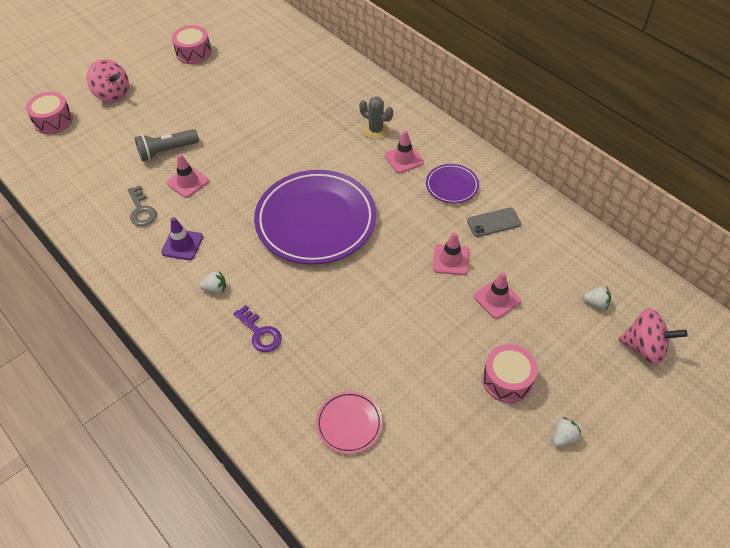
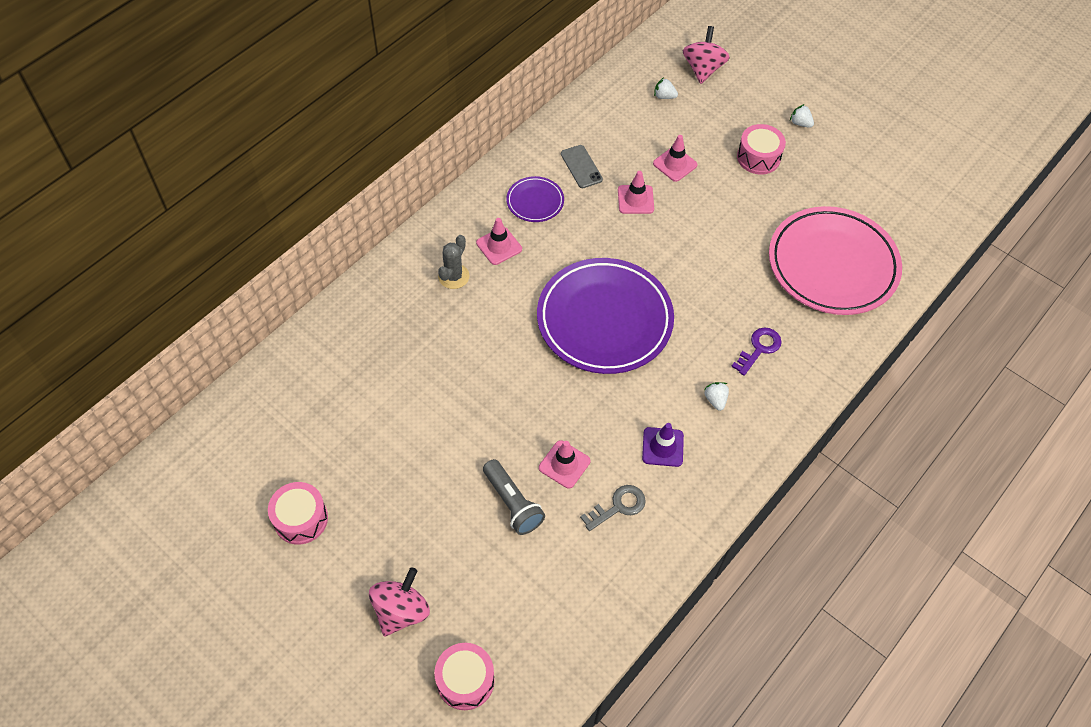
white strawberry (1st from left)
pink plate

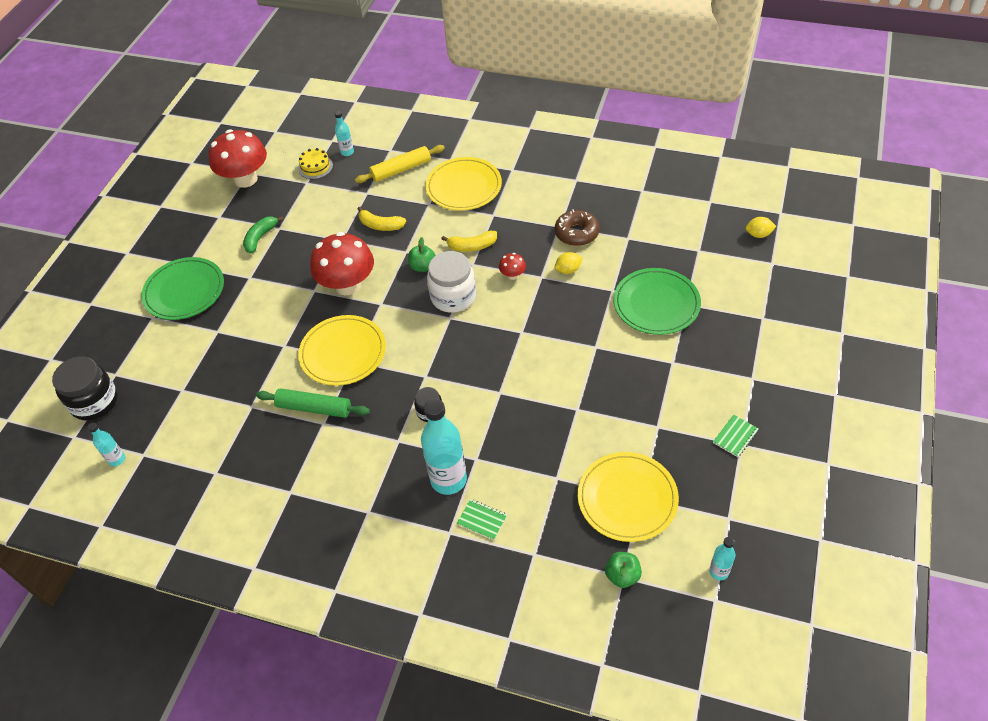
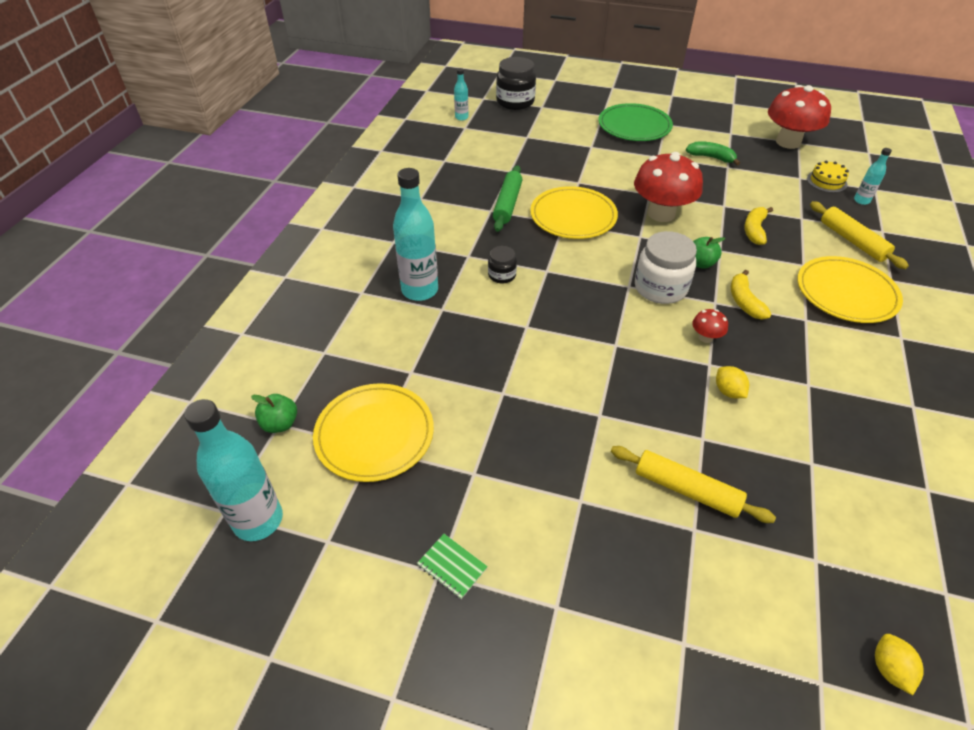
turquoise bottle (1st from left)
yellow rolling pin (1st from left)
green notebook (1st from left in the first image)
brown donut

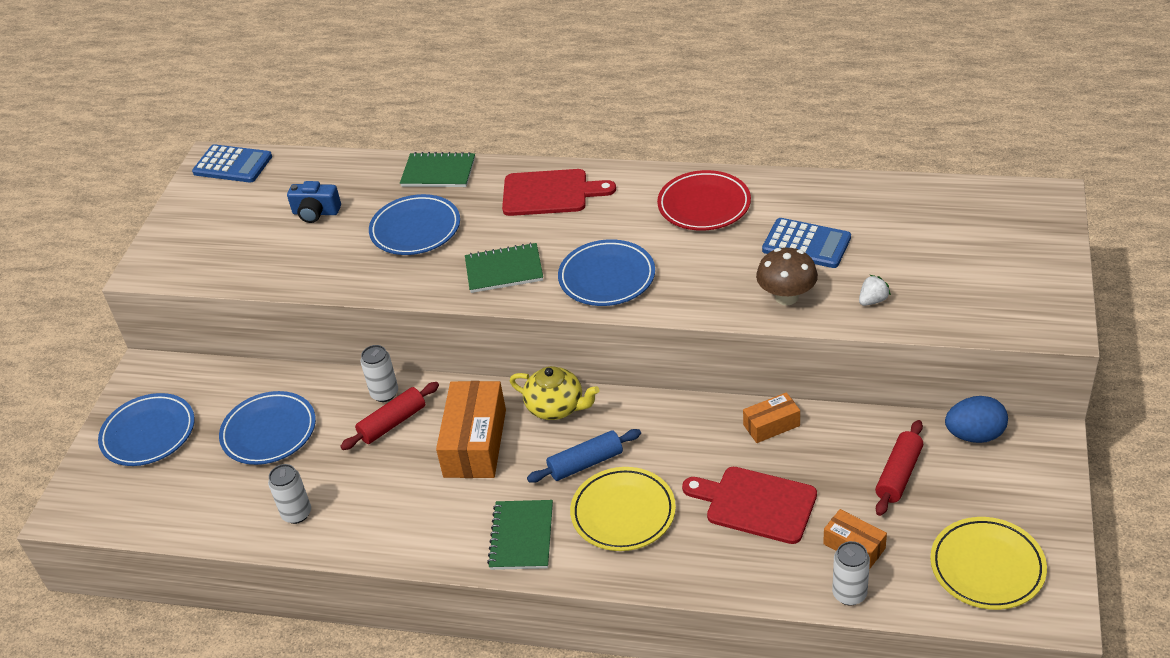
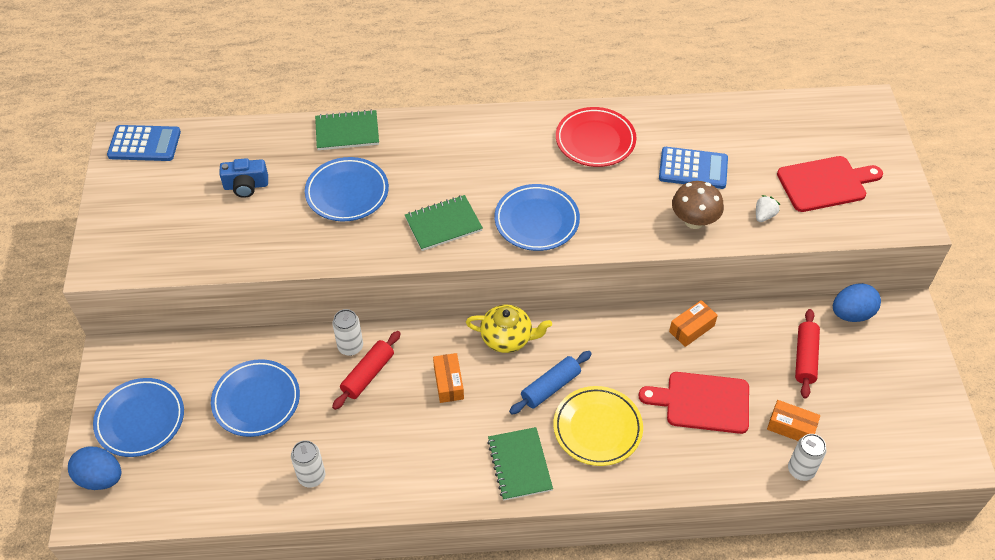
blue egg (1st from left)
orange box (1st from left)
red cutting board (2nd from left)
yellow plate (2nd from left in the first image)

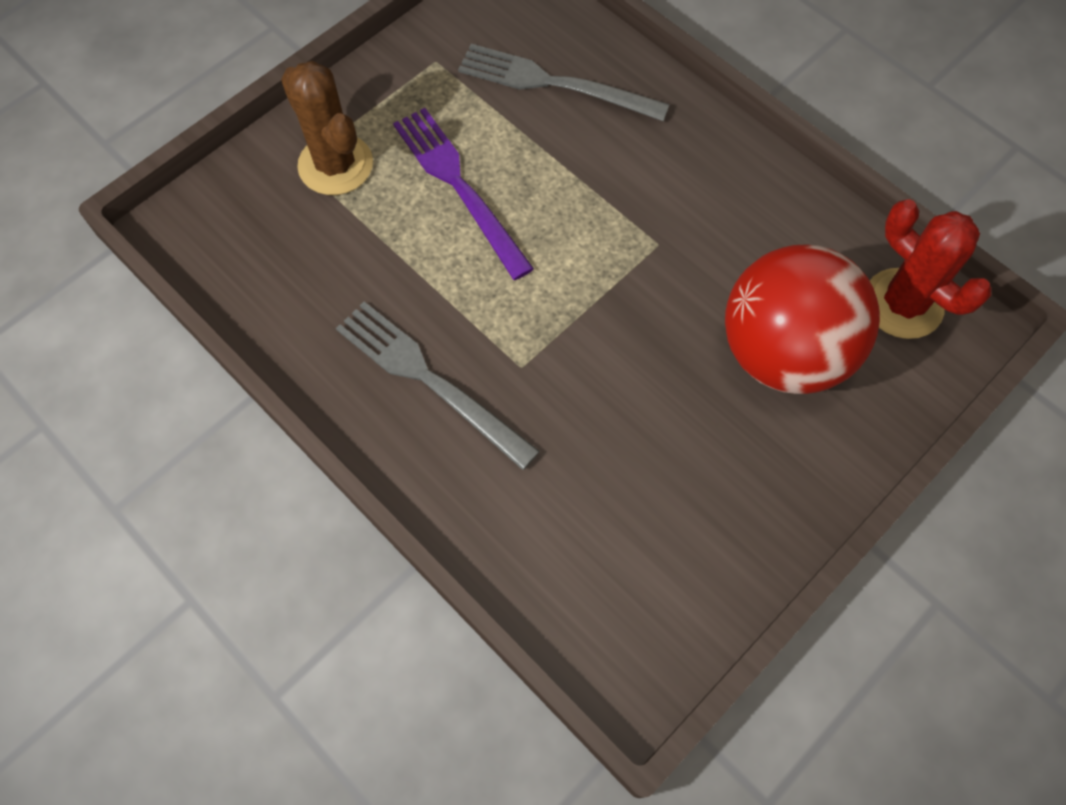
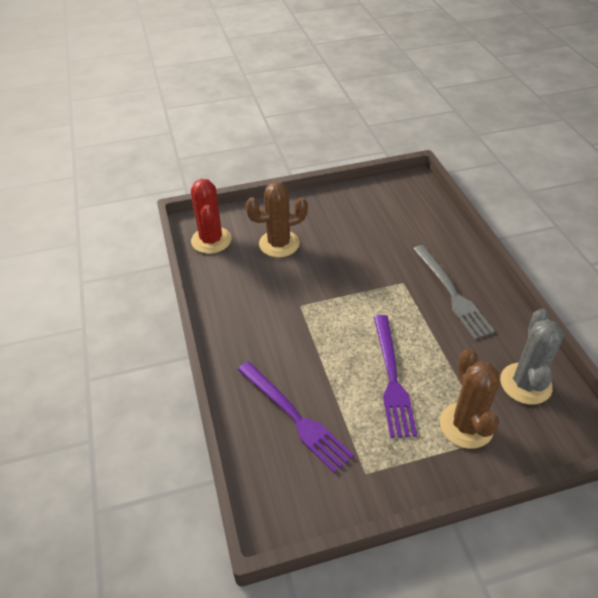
purple fork (1st from left)
brown cactus (1st from left)
grey cactus

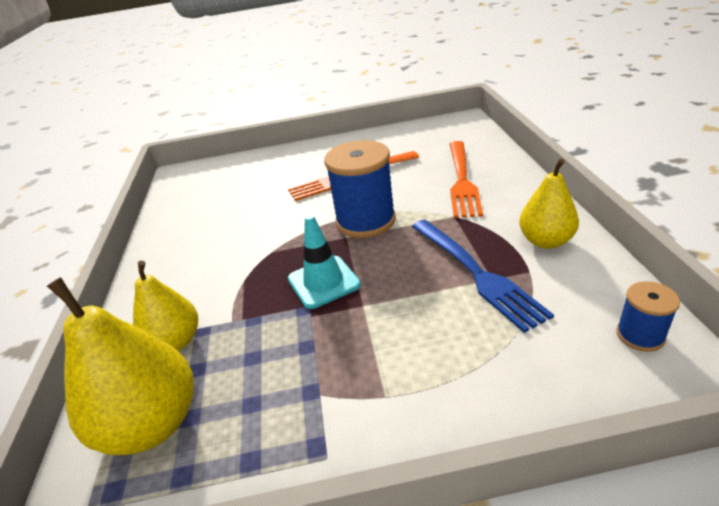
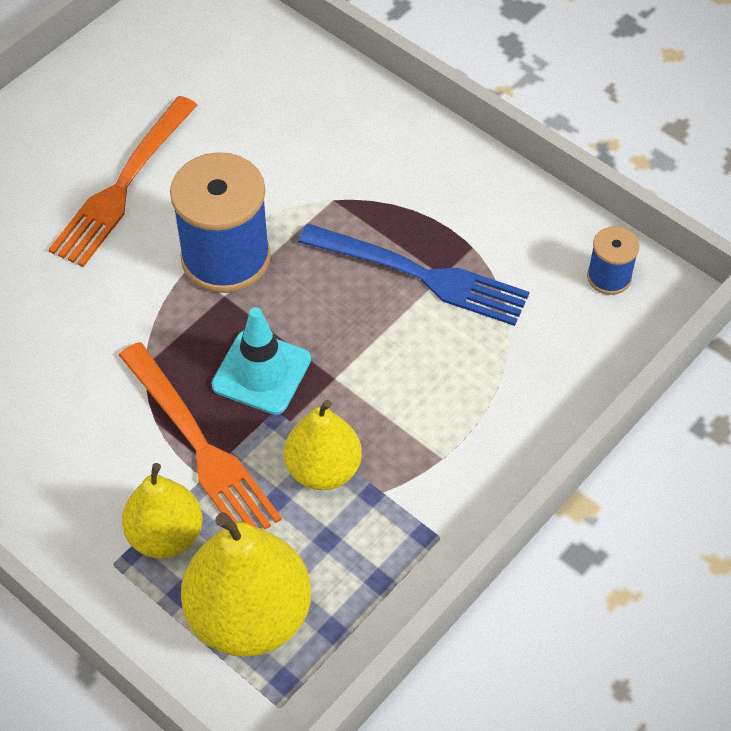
orange fork (2nd from left)
yellow pear (3rd from left)

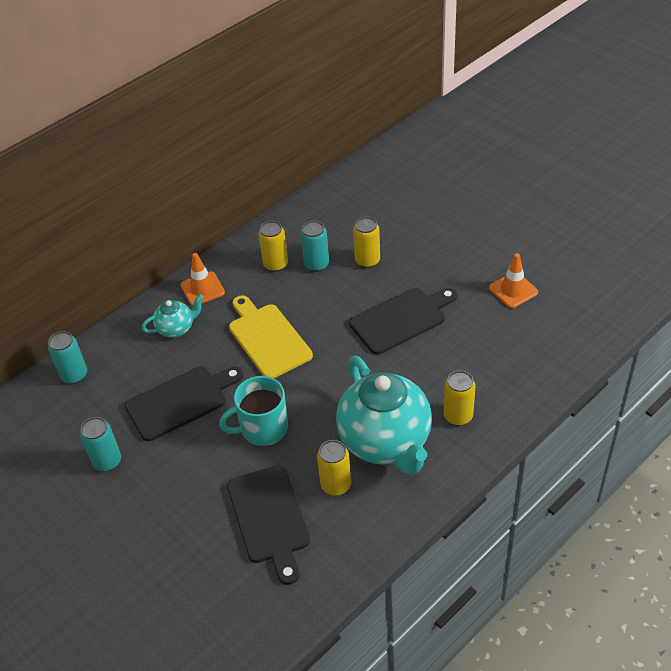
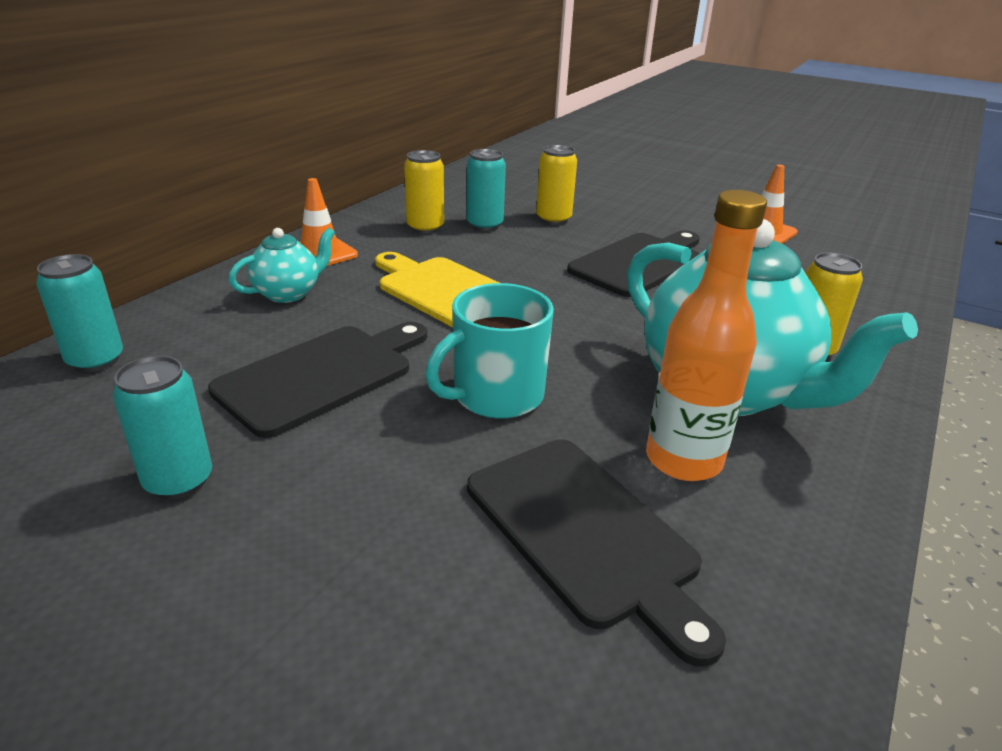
orange bottle

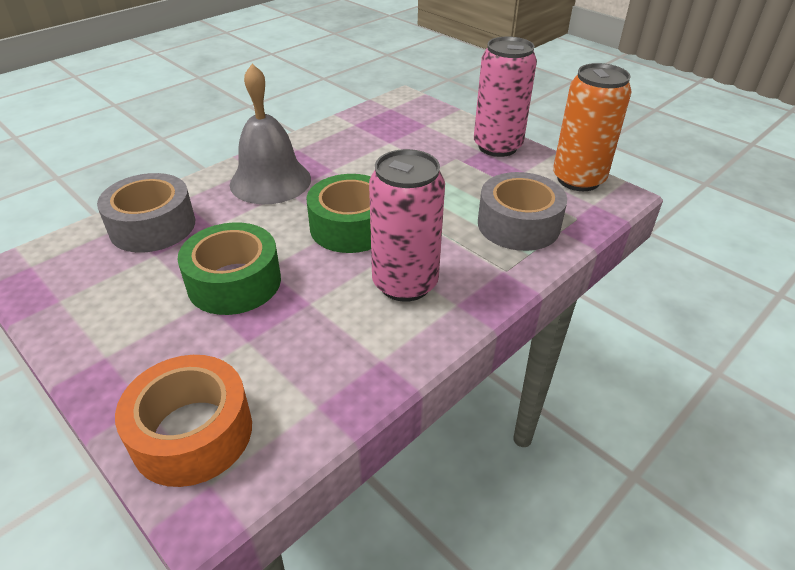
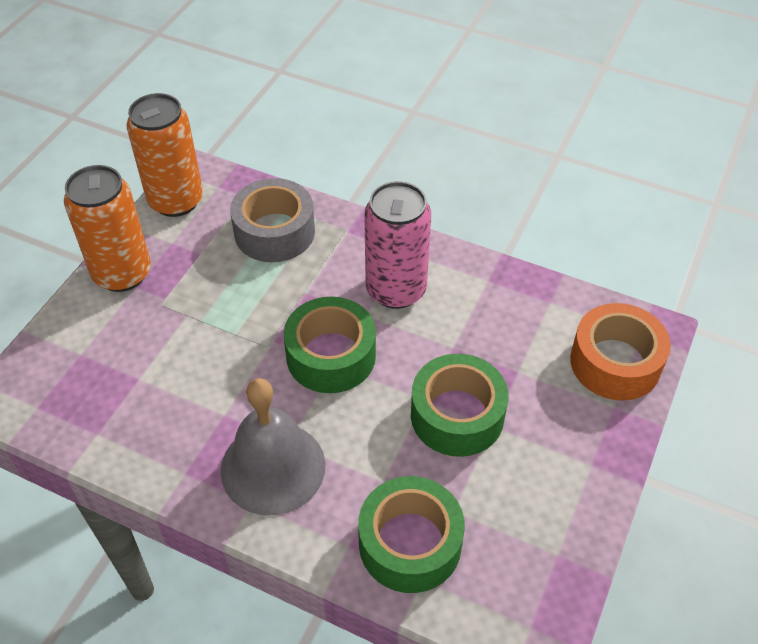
orange can (1st from left)
green tape (2nd from left)

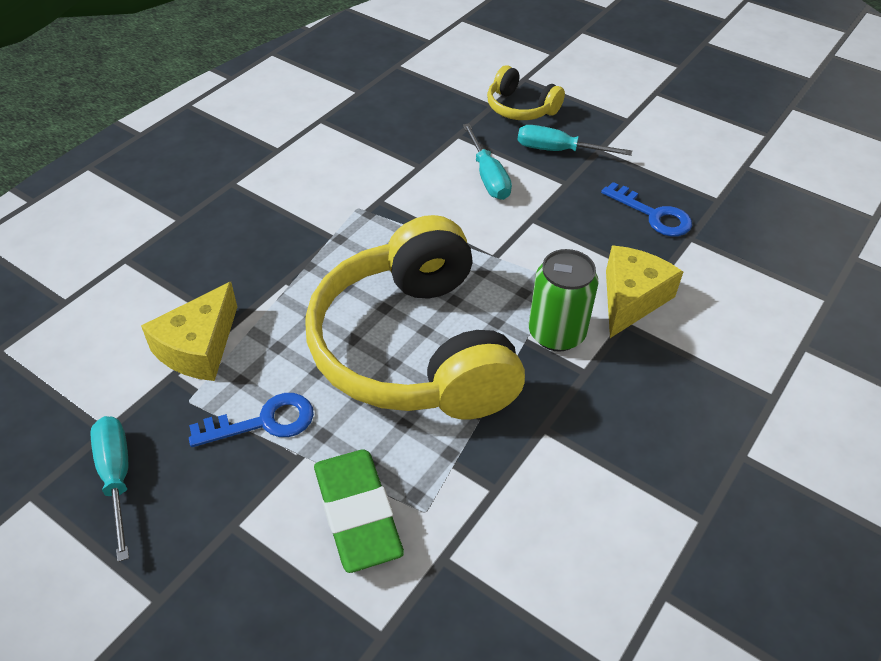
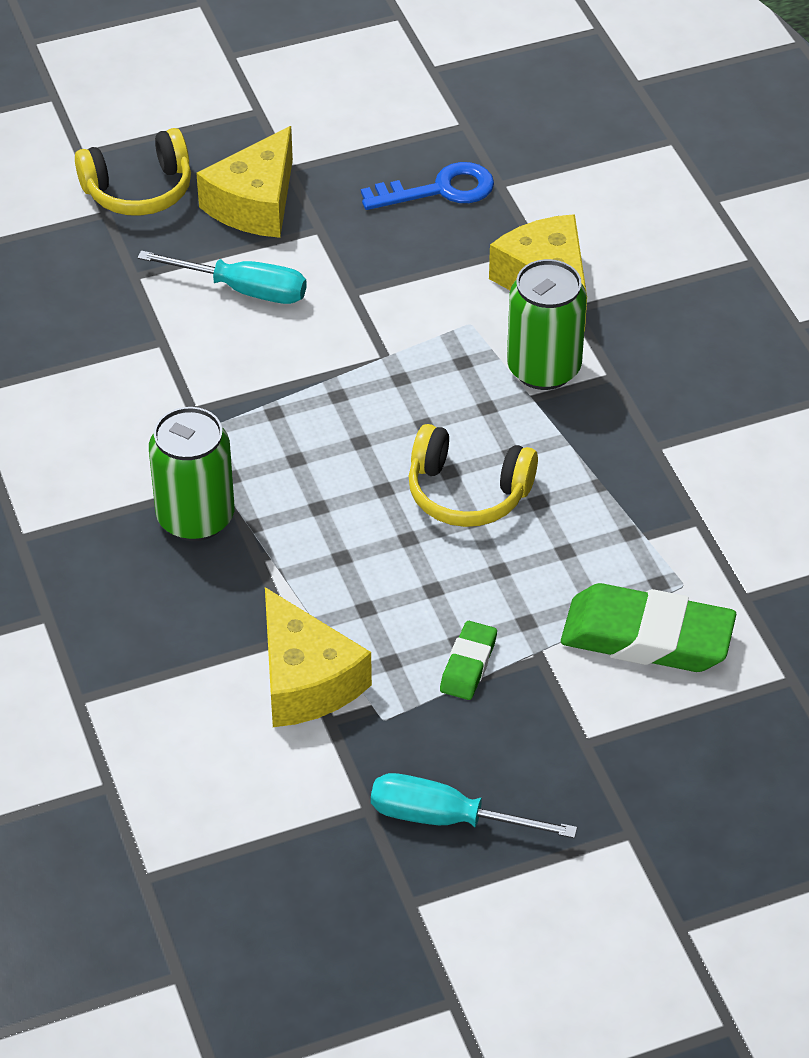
green can (1st from left)
yellow cheese (1st from left)
yellow headphones (2nd from left)
green eraser (1st from left)

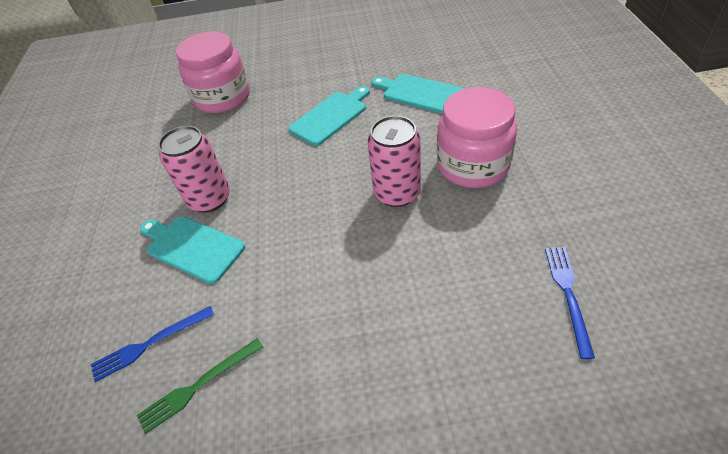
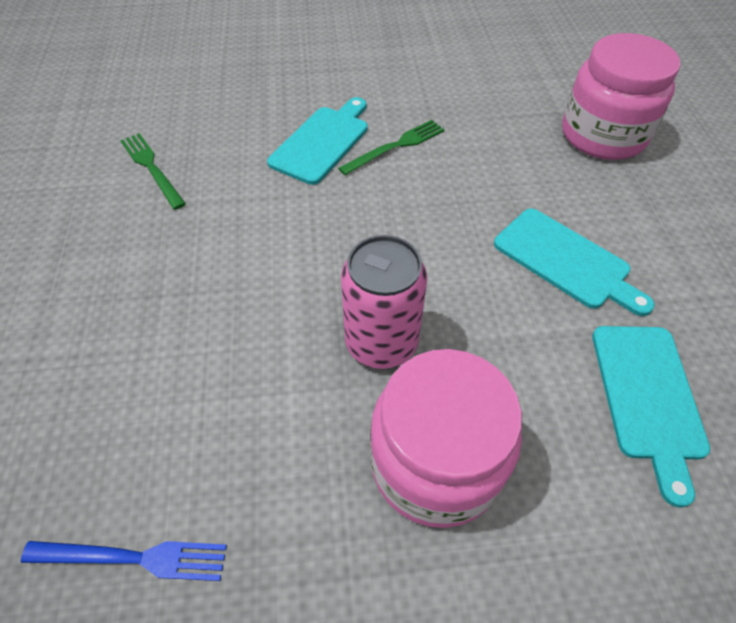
green fork (2nd from left)
turquoise cutting board (3rd from left)
blue fork (1st from left in the first image)

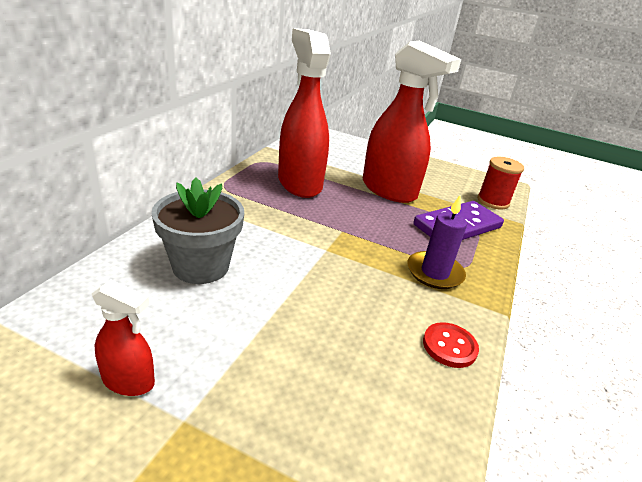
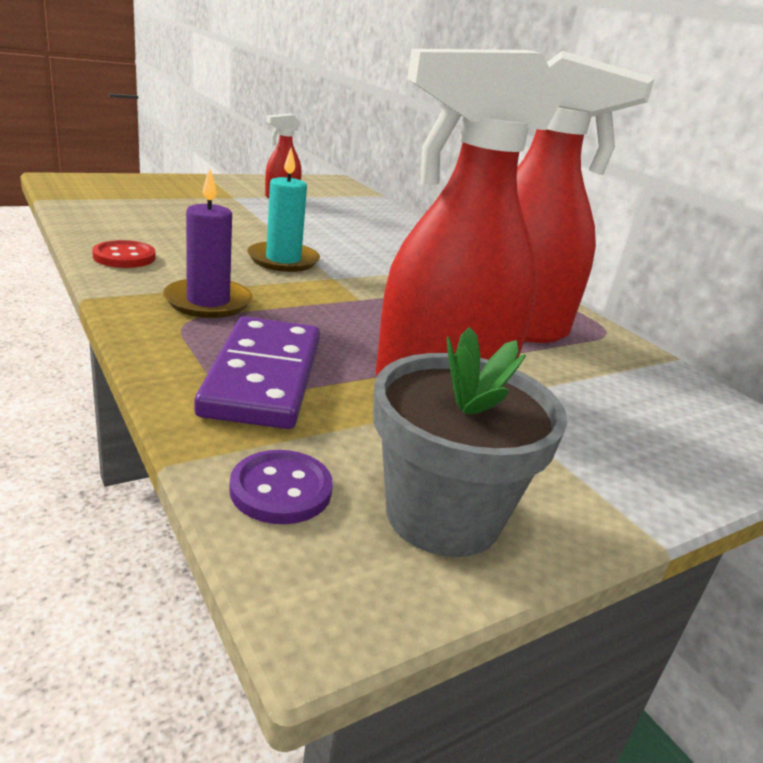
purple button
turquoise candle
grey flower pot

